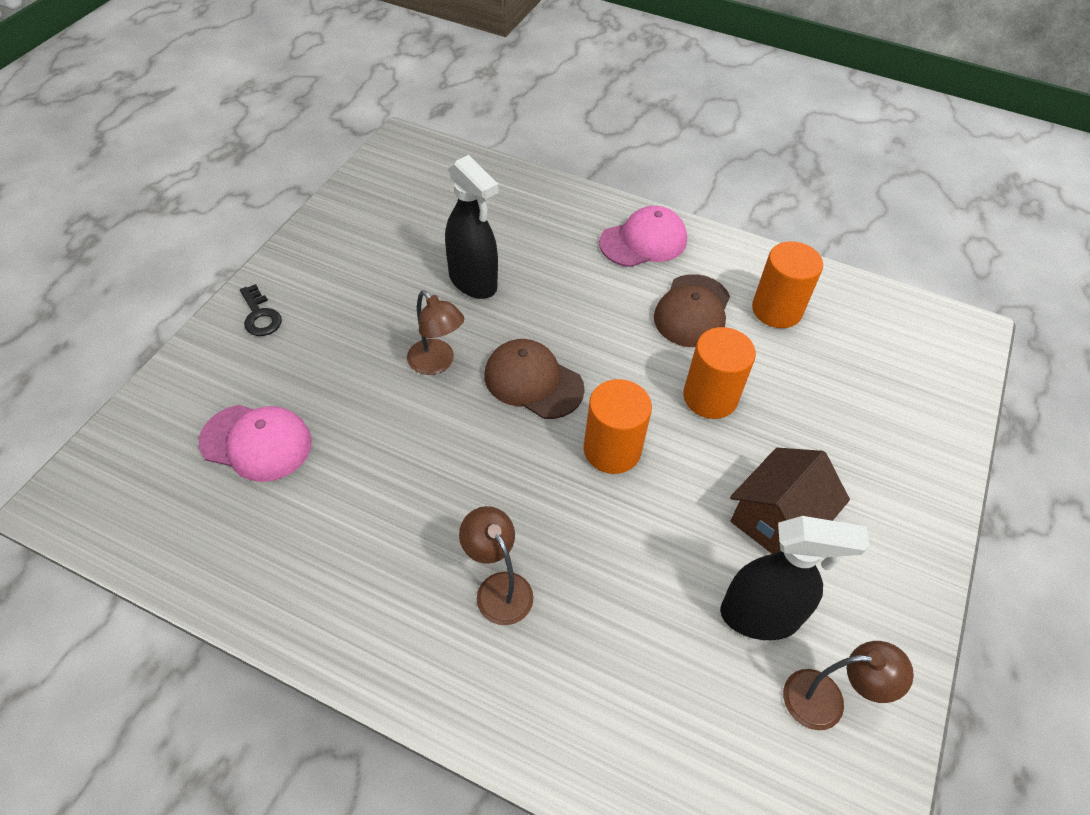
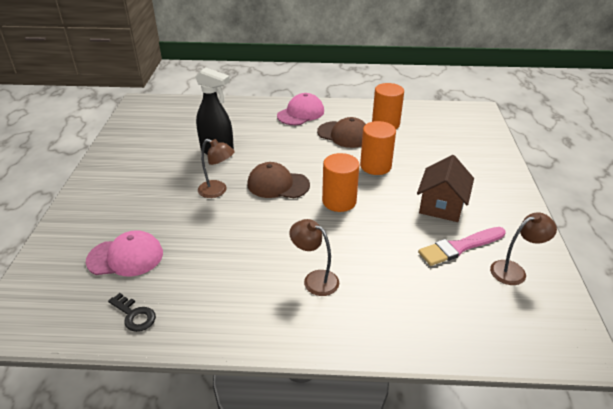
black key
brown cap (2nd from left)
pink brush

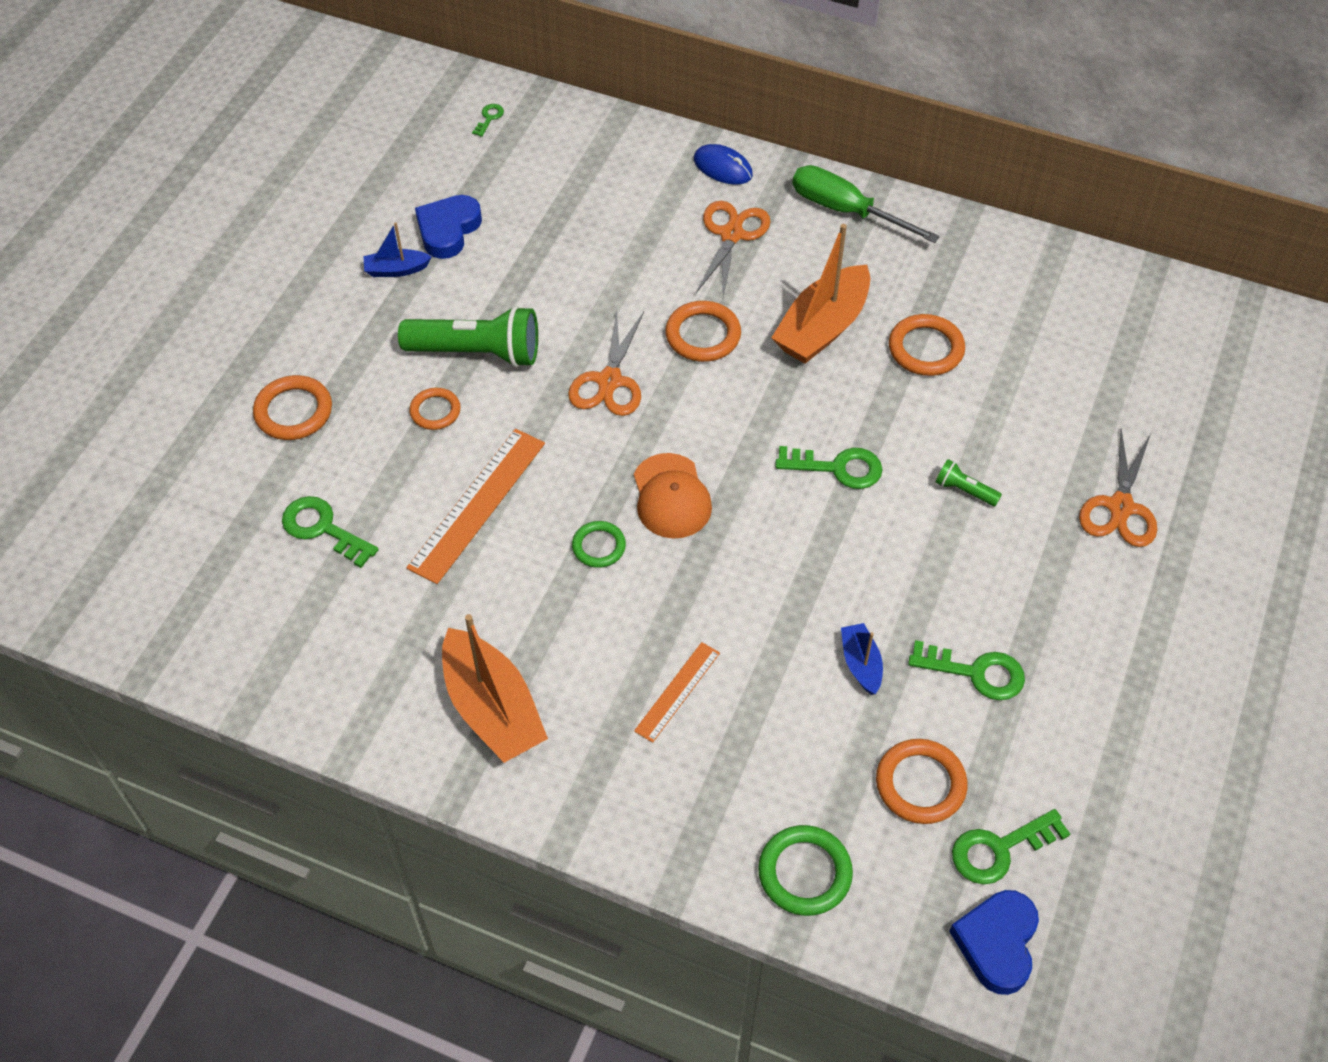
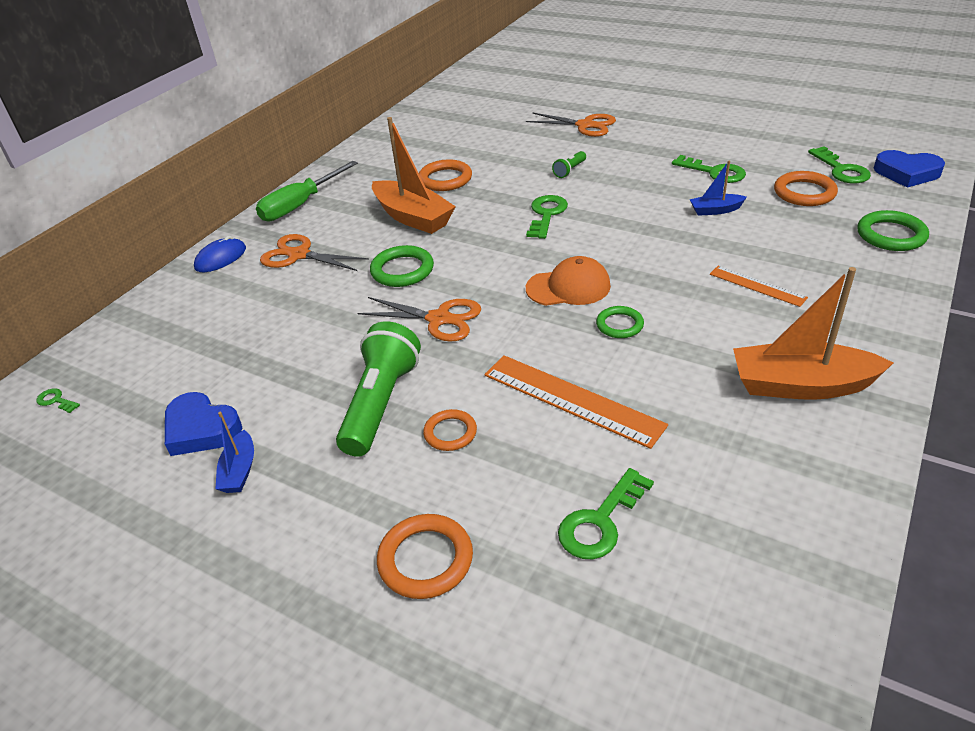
green ring (1st from left)
green key (4th from left)
orange boat (2nd from left)

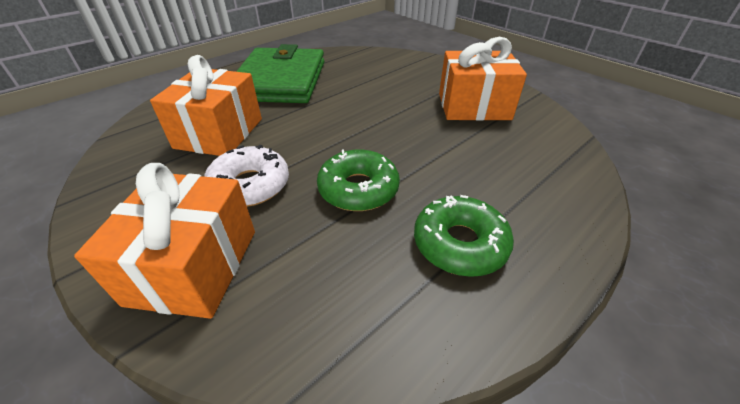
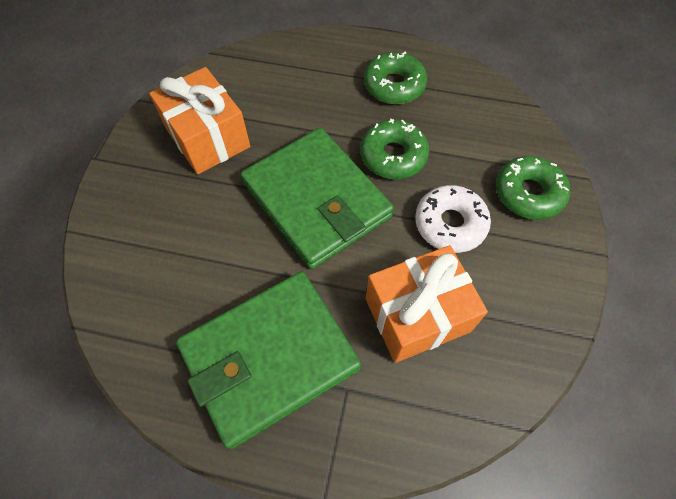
green wallet (2nd from left)
green donut (3rd from left)

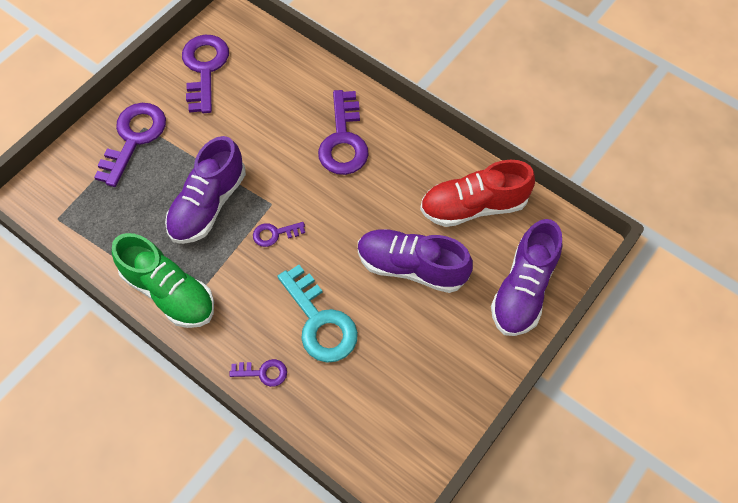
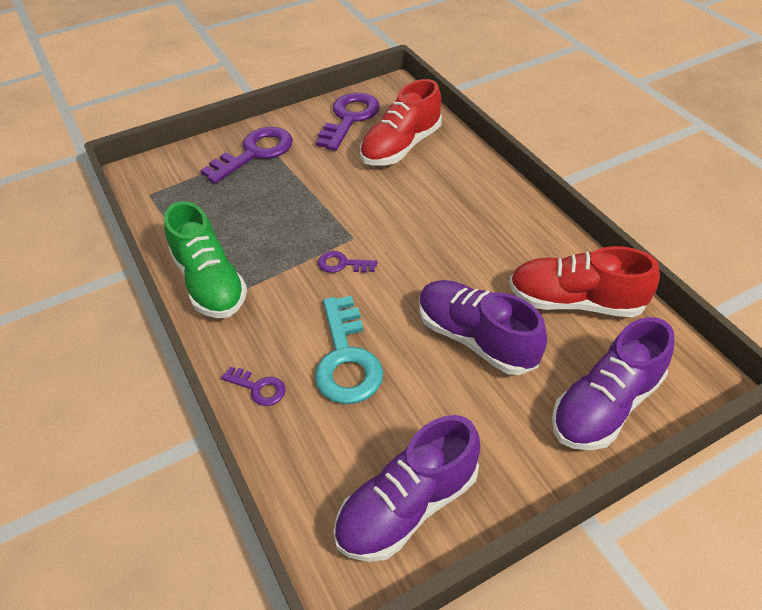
purple shoe (1st from left)
red shoe (1st from left)
purple key (5th from left in the first image)

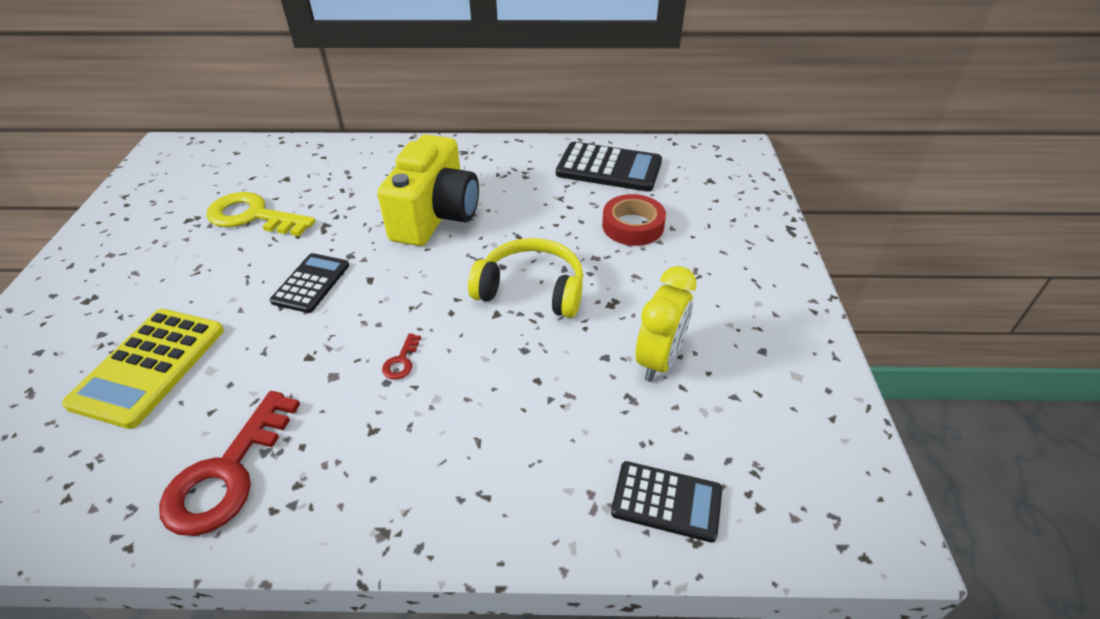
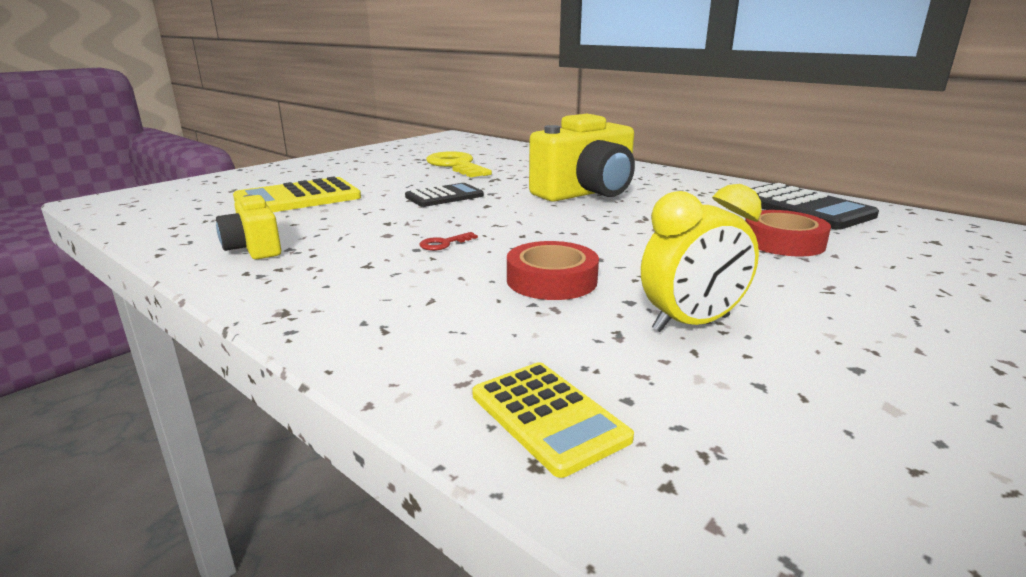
yellow camera (1st from left)
yellow calculator (2nd from left)
red tape (1st from left)
yellow headphones

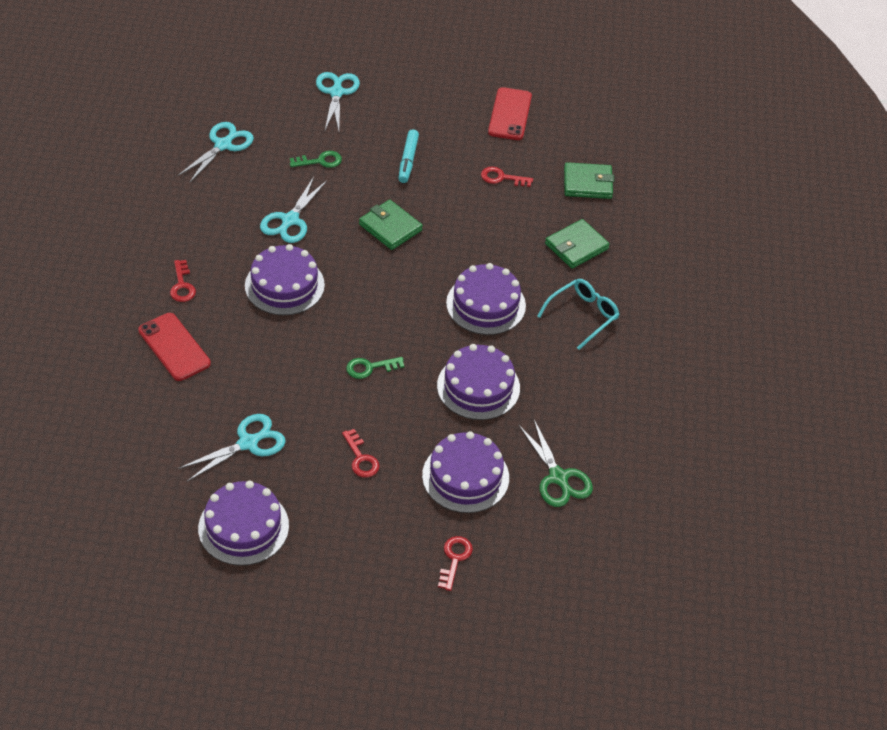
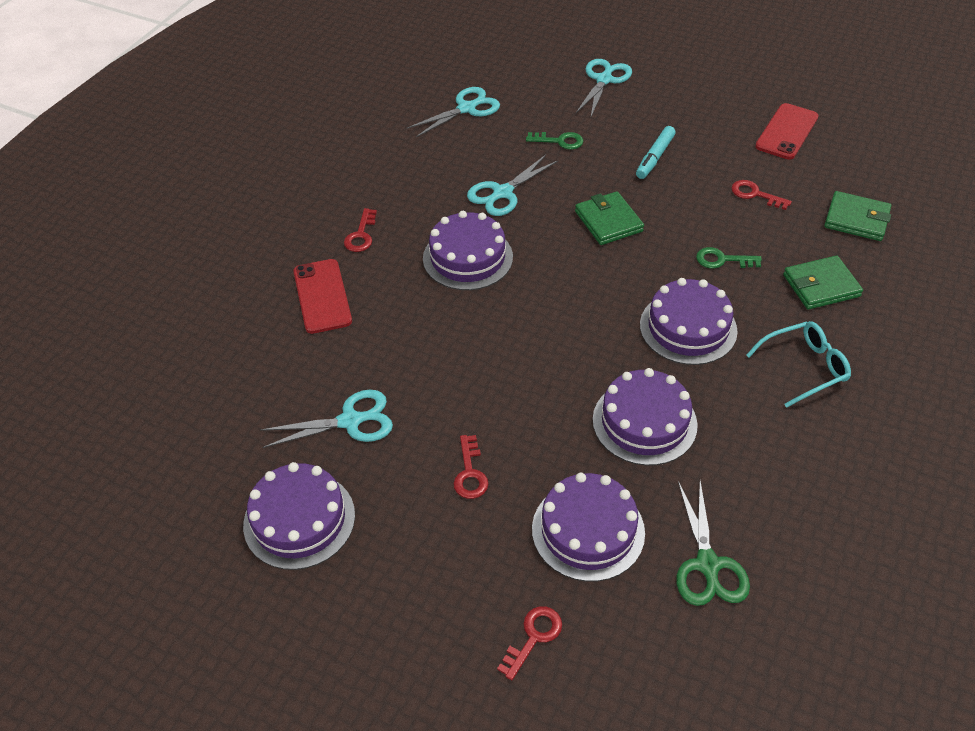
green key (2nd from left)

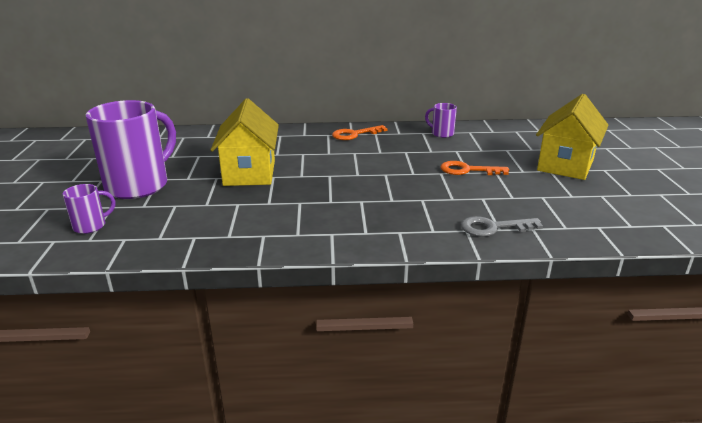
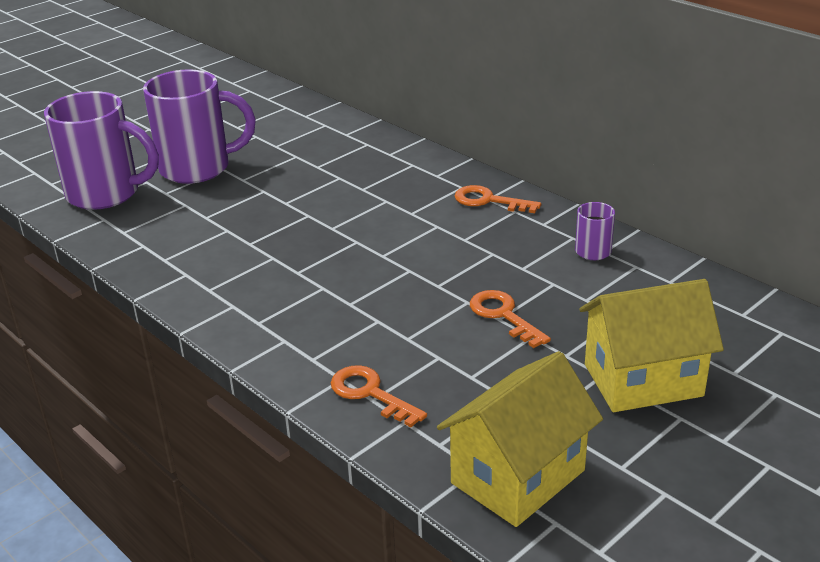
purple mug (1st from left)
orange key (1st from left)
yellow house (1st from left)

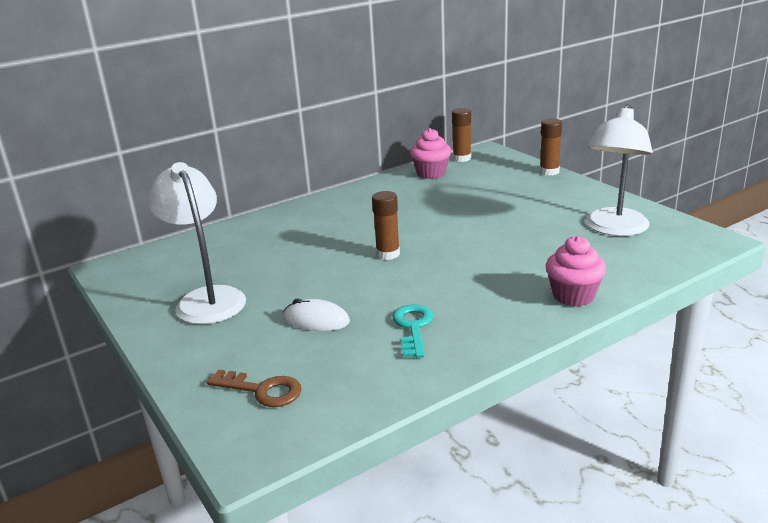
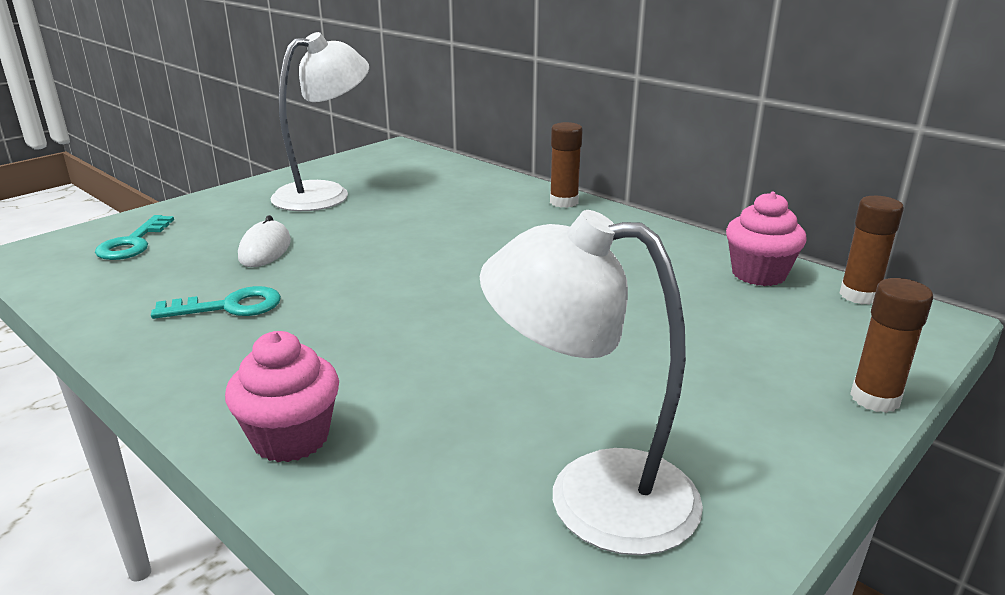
turquoise key (1st from left)
brown glue stick (1st from left)

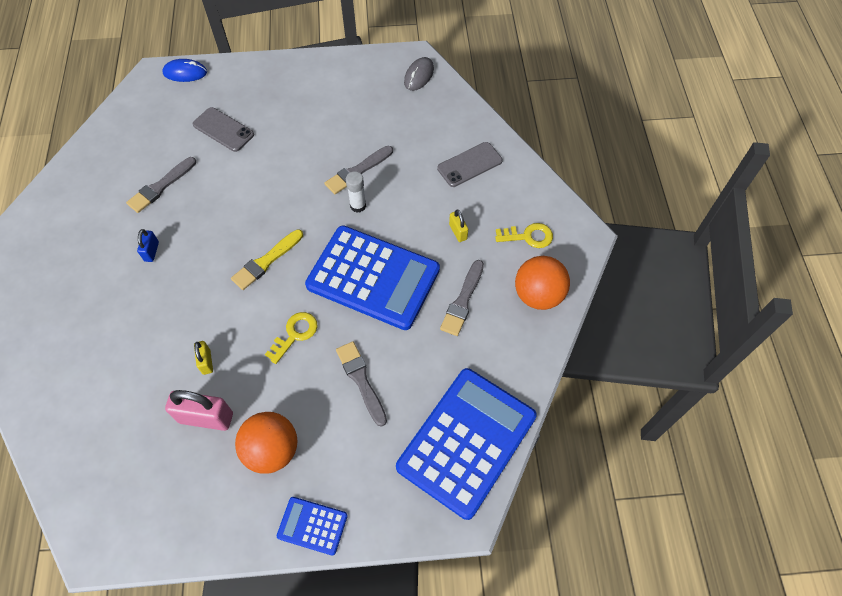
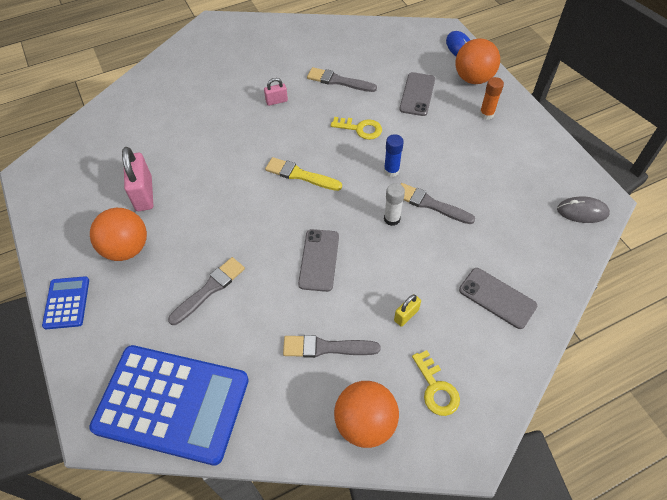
pink padlock (2nd from left)
grey phone (1st from left)
yellow key (1st from left)
blue glue stick
orange ball (3rd from left)
orange glue stick
yellow padlock (1st from left in the first image)

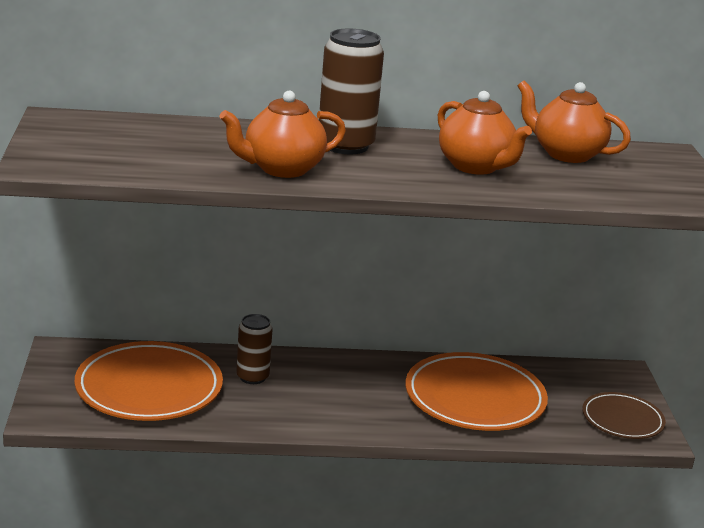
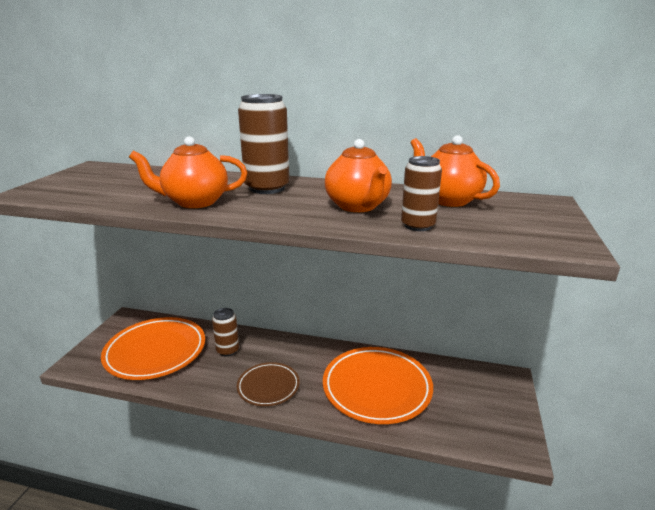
brown plate
brown can (3rd from left)

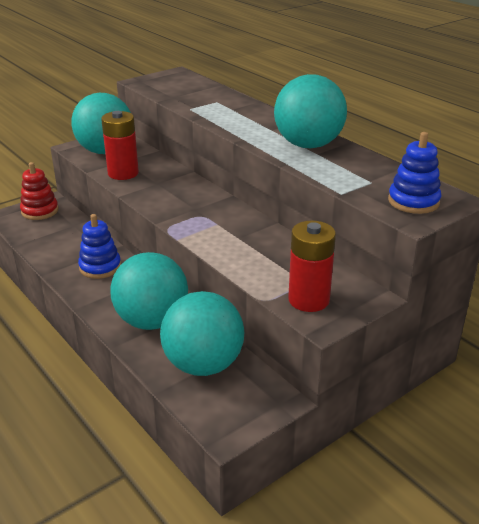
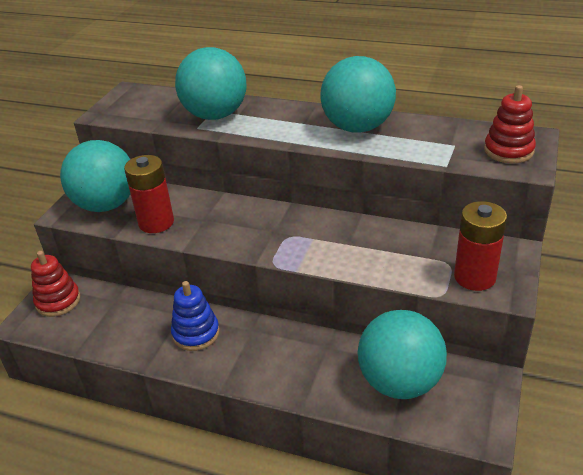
turquoise ball (2nd from left)
red stacking toy (2nd from left)

